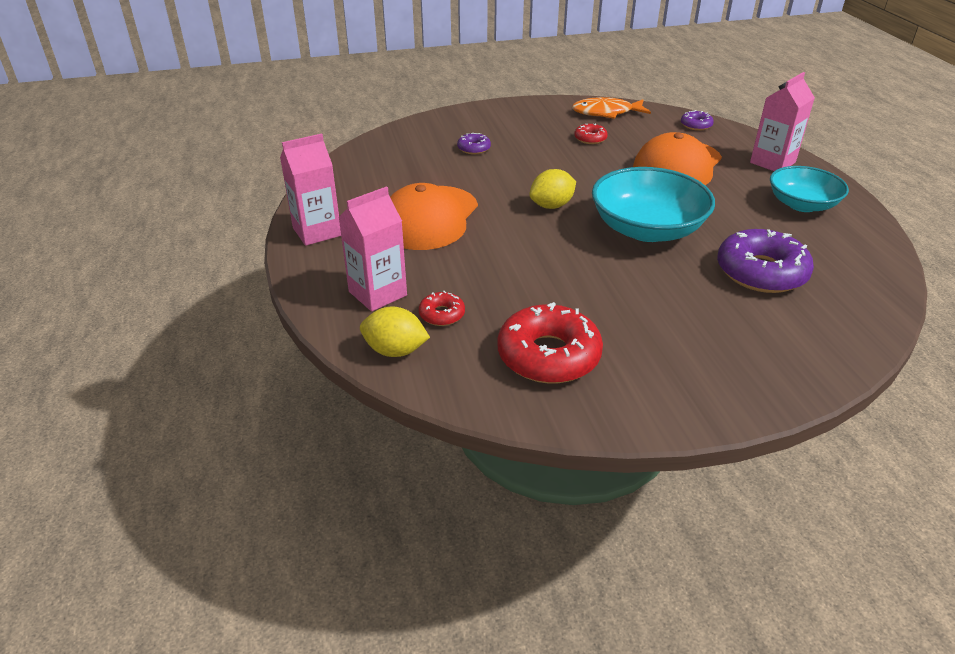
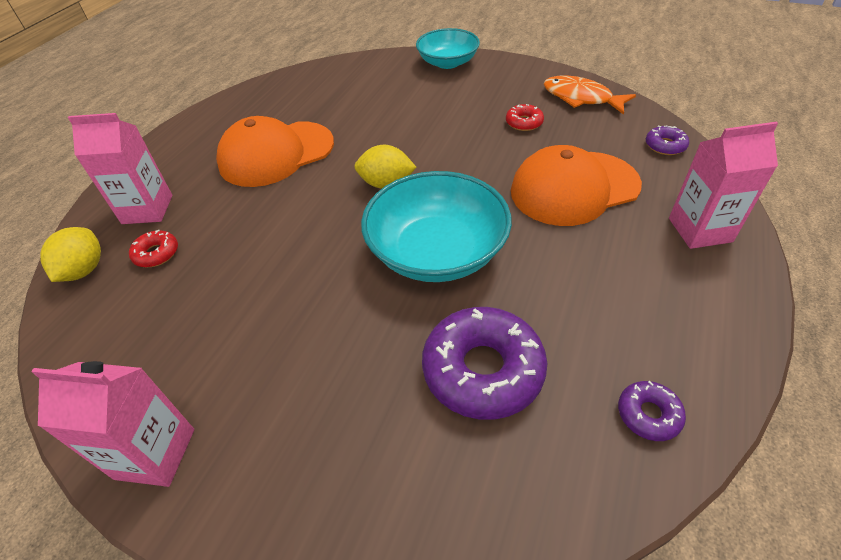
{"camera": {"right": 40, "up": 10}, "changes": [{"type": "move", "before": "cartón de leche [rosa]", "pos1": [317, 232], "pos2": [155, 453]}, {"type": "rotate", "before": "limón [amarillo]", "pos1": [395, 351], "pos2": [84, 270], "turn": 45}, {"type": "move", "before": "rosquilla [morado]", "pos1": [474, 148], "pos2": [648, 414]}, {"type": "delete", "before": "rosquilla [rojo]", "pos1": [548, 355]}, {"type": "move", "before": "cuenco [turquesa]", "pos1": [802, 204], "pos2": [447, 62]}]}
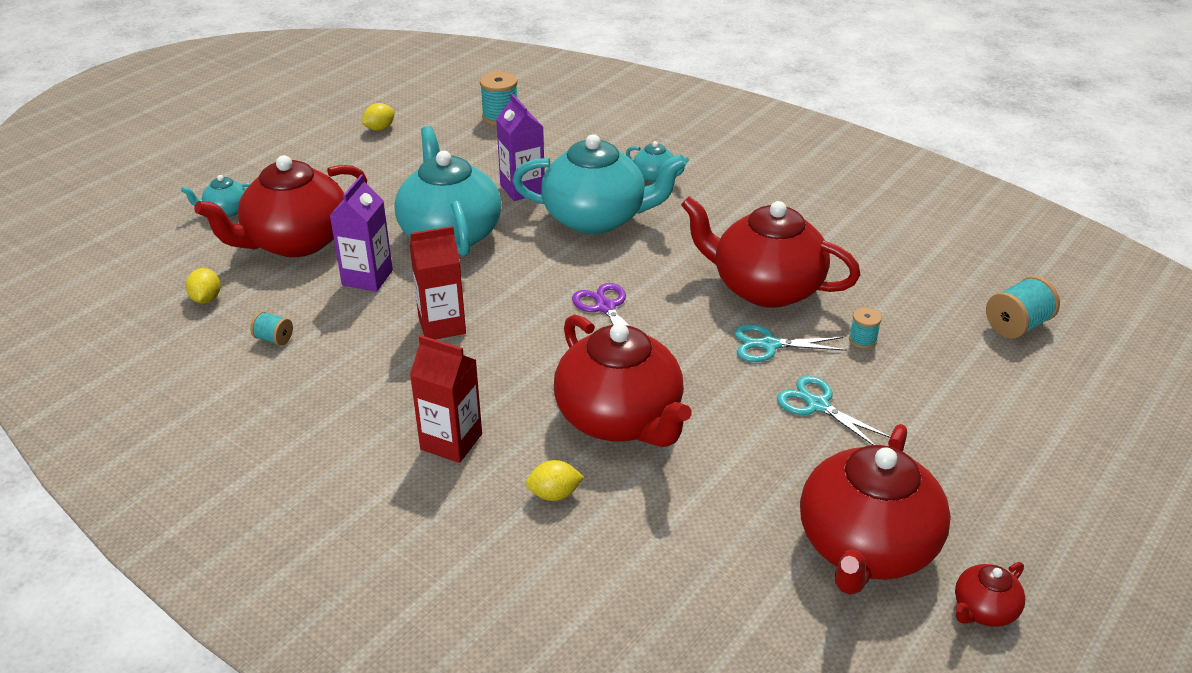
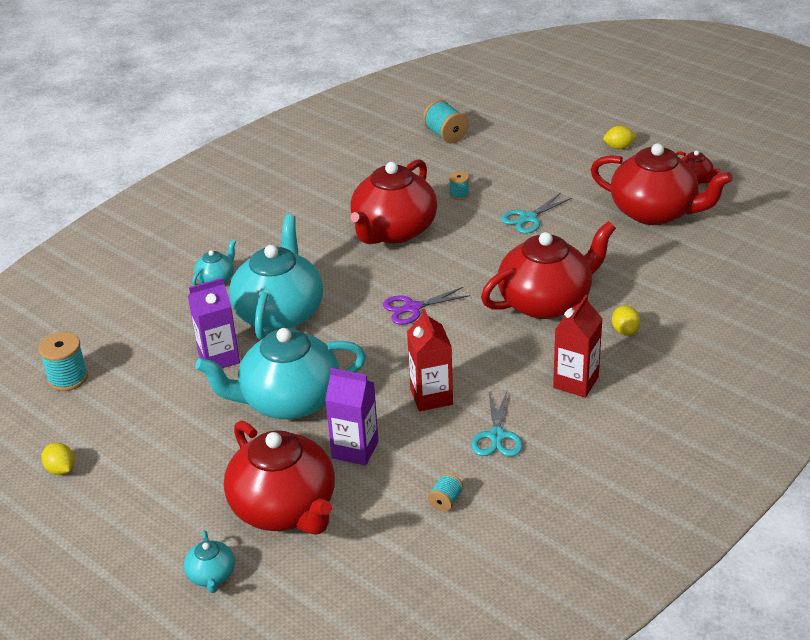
{"camera": {"right": -85, "up": 0}, "changes": [{"type": "move", "before": "limón [amarillo]", "pos1": [206, 299], "pos2": [619, 147]}, {"type": "move", "before": "tijeras [turquesa]", "pos1": [768, 345], "pos2": [497, 436]}]}
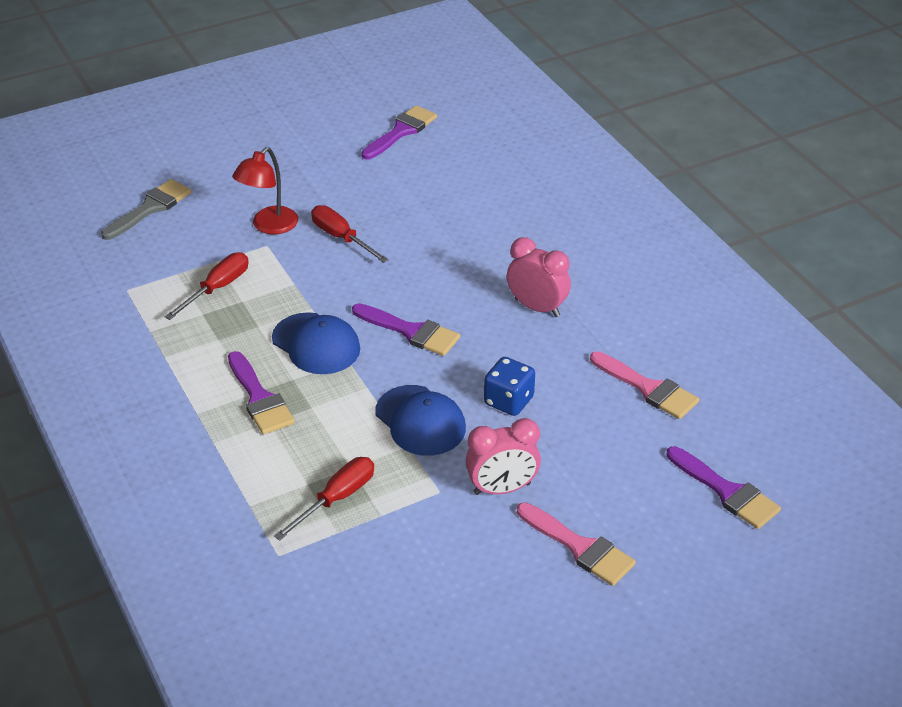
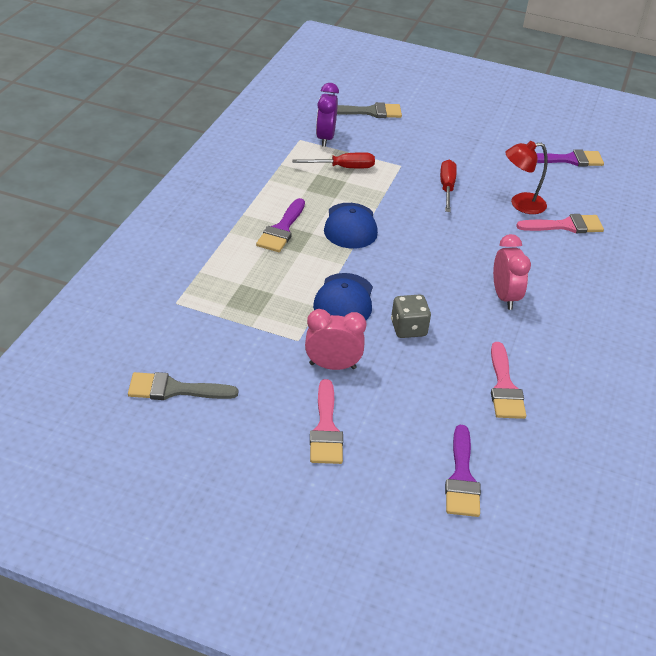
{"camera": {"right": 45, "up": 0}, "changes": [{"type": "move", "before": "lámpara [rojo]", "pos1": [269, 226], "pos2": [520, 204]}, {"type": "delete", "before": "destornillador [rojo]", "pos1": [336, 498]}, {"type": "delete", "before": "pincel [morado]", "pos1": [411, 331]}, {"type": "rotate", "before": "despertador [rosa]", "pos1": [502, 489], "pos2": [332, 366], "turn": 150}, {"type": "recolor", "before": "dado [azul]", "after": "dado [gris]", "pos1": [508, 401], "pos2": [408, 328]}, {"type": "insert", "after": "pincel [gris]", "pos2": [174, 389]}, {"type": "insert", "after": "despertador [morado]", "pos2": [325, 138]}, {"type": "insert", "after": "pincel [rosa]", "pos2": [565, 226]}]}
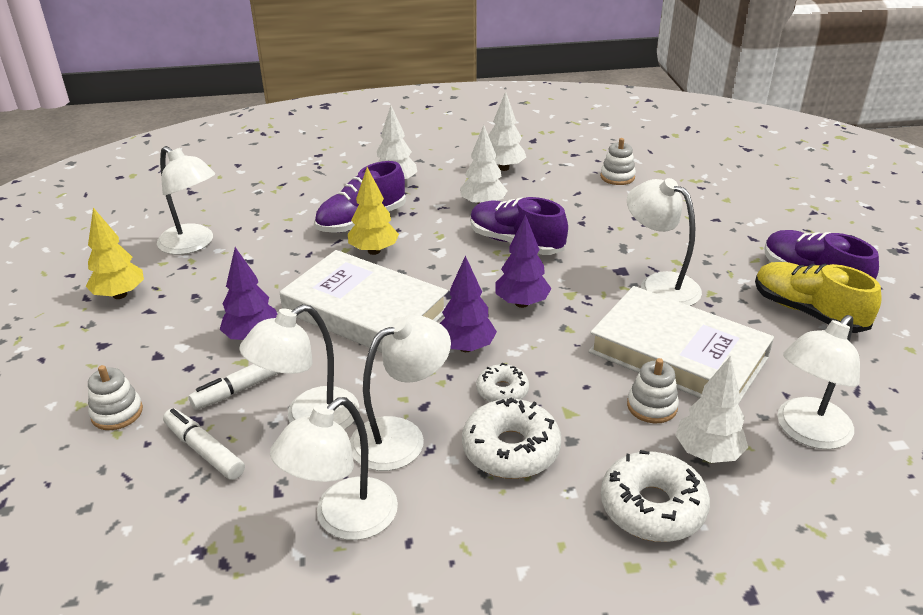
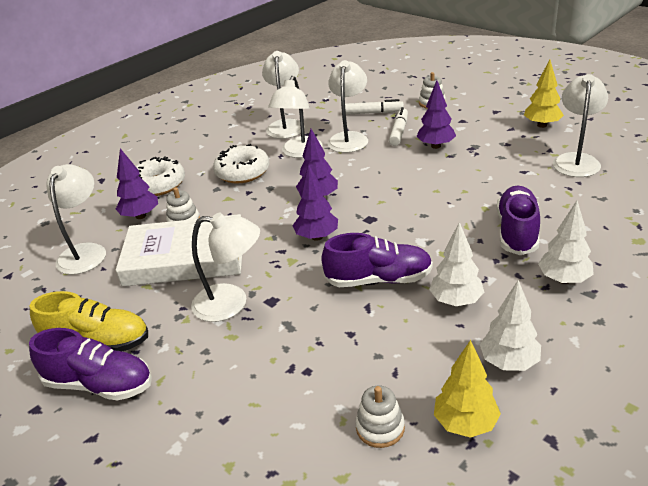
{"camera": {"right": 145, "up": 0}, "changes": [{"type": "rotate", "before": "lámpara [blanco]", "pos1": [193, 244], "pos2": [576, 160], "turn": 105}, {"type": "delete", "before": "libro [blanco]", "pos1": [365, 311]}, {"type": "move", "before": "árbol [amarillo]", "pos1": [374, 251], "pos2": [465, 423]}, {"type": "delete", "before": "rosquilla [blanco]", "pos1": [502, 391]}, {"type": "recolor", "before": "árbol [blanco]", "after": "árbol [morado]", "pos1": [707, 453], "pos2": [141, 216]}]}
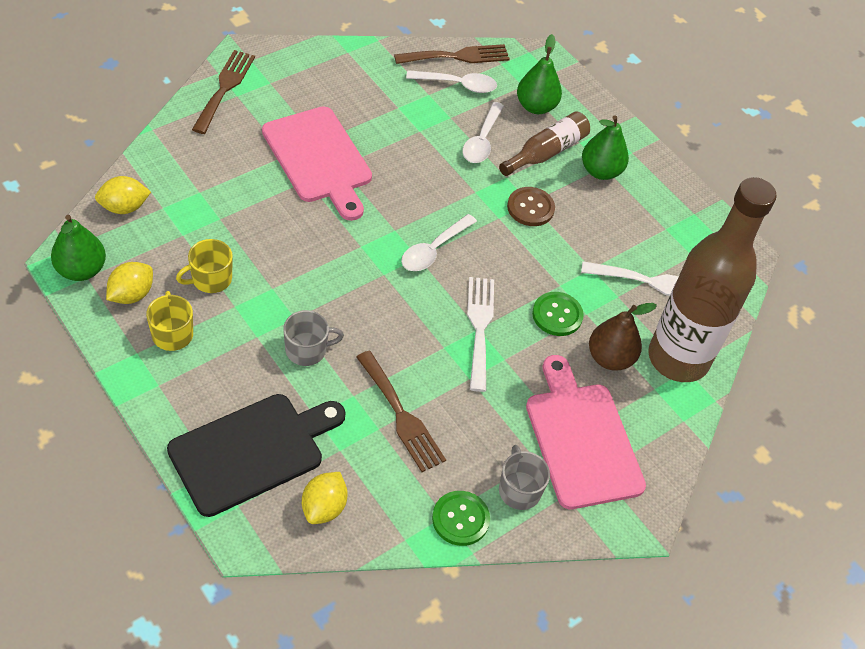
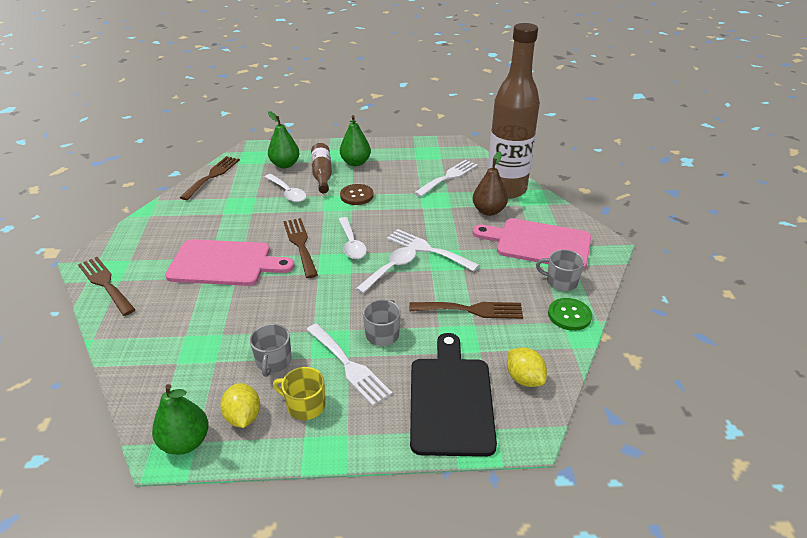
{"camera": {"right": -50, "up": -15}, "changes": [{"type": "delete", "before": "limón [amarillo]", "pos1": [124, 207]}, {"type": "recolor", "before": "taza [amarillo]", "after": "taza [gris]", "pos1": [210, 279], "pos2": [273, 361]}, {"type": "move", "before": "cuchara [blanco]", "pos1": [457, 85], "pos2": [390, 269]}, {"type": "delete", "before": "botón [verde]", "pos1": [557, 315]}, {"type": "insert", "after": "tenedor [marrón]", "pos2": [300, 244]}, {"type": "insert", "after": "tenedor [blanco]", "pos2": [349, 366]}]}
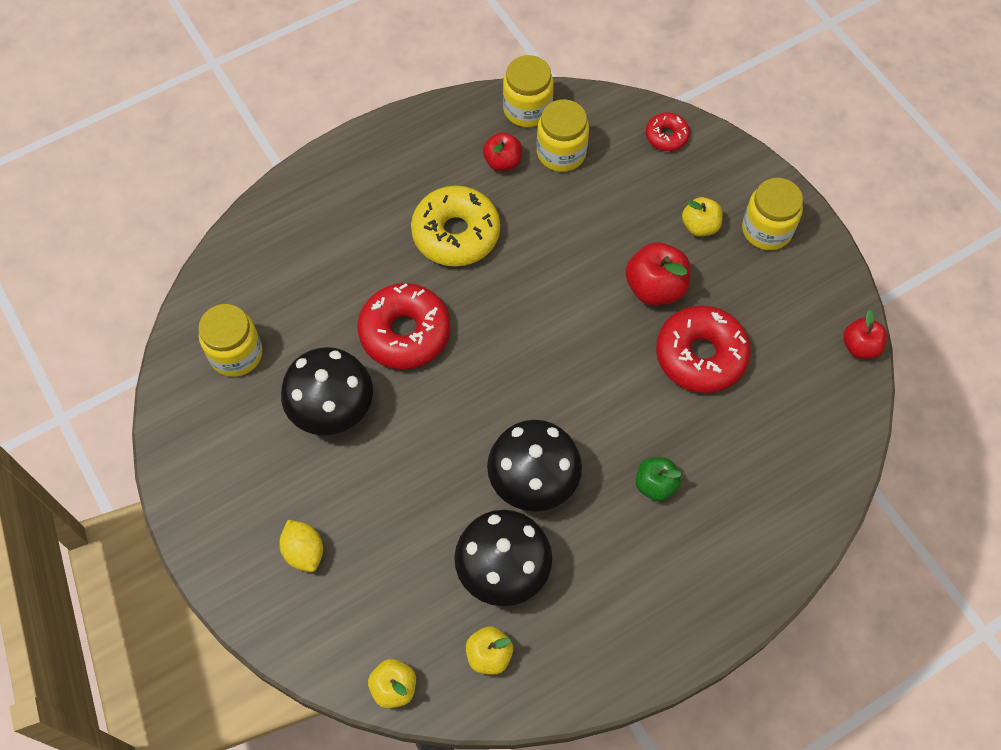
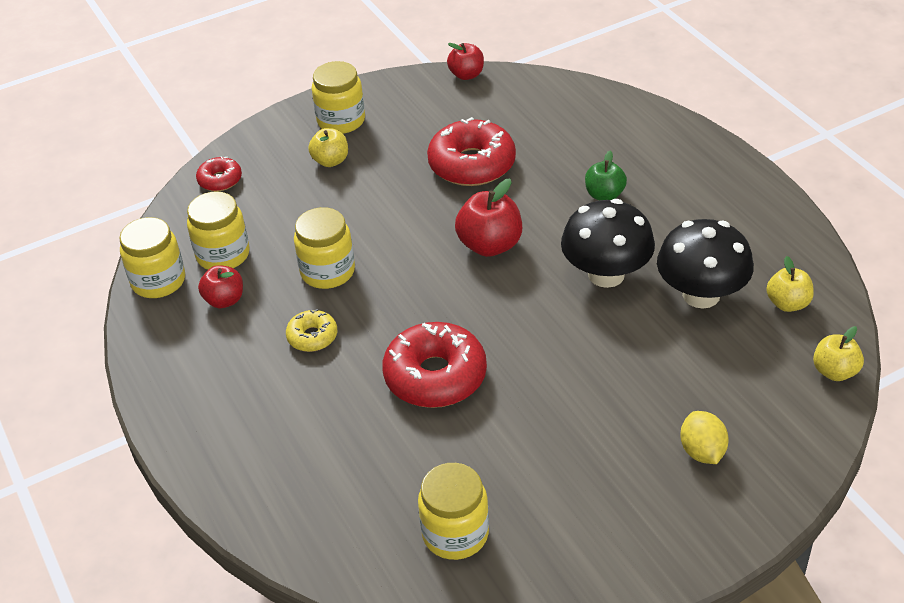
{"camera": {"right": -85, "up": -20}, "changes": [{"type": "rotate", "before": "limón [amarillo]", "pos1": [304, 551], "pos2": [702, 451], "turn": -75}, {"type": "delete", "before": "seta [negro]", "pos1": [332, 409]}, {"type": "resize", "before": "rosquilla [amarillo]", "pos1": [456, 234], "pos2": [312, 337], "scale": 0.52}, {"type": "move", "before": "manzana [rojo]", "pos1": [655, 288], "pos2": [490, 245]}, {"type": "insert", "after": "tarro [amarillo]", "pos2": [327, 271]}]}
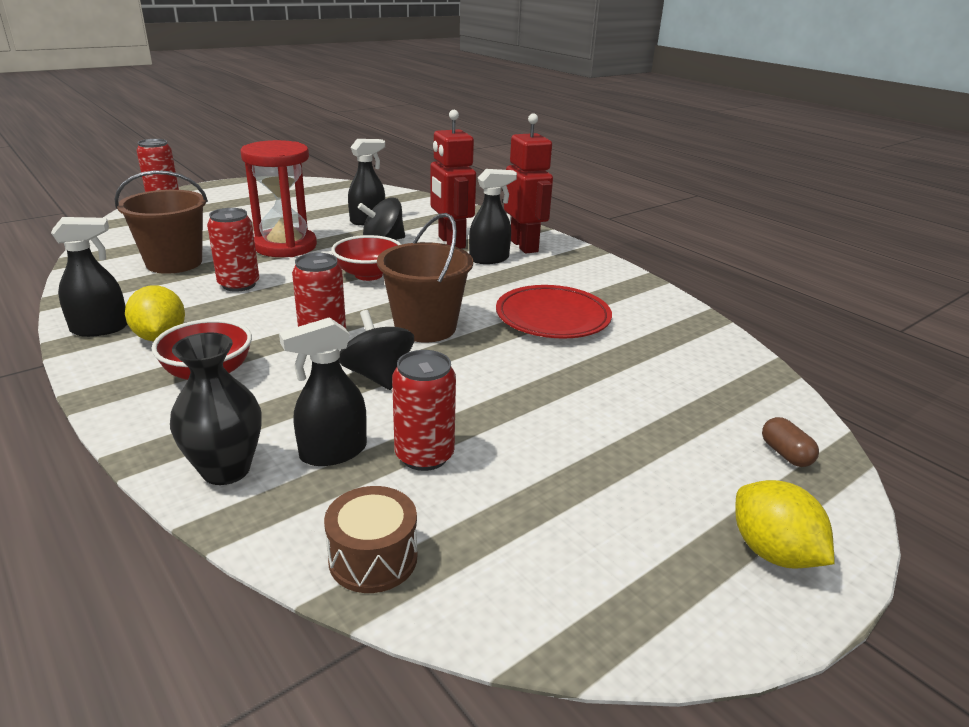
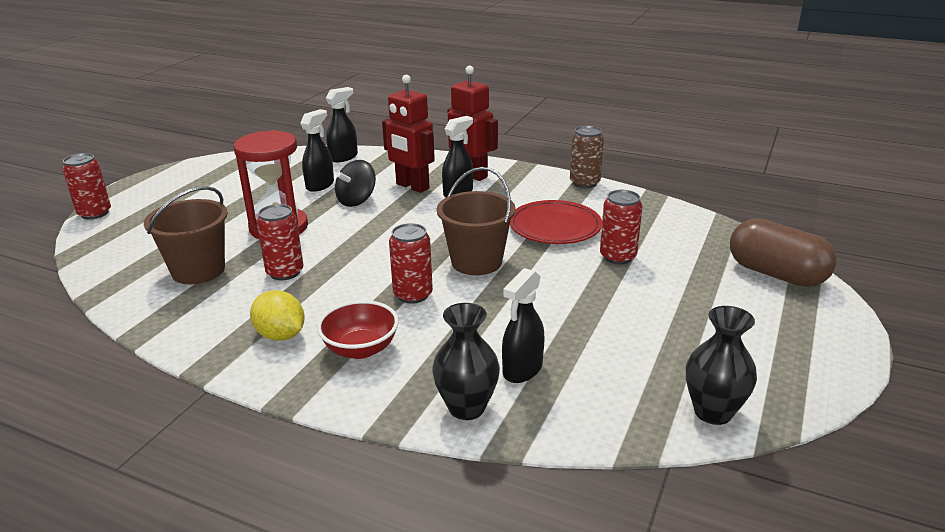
{"camera": {"right": -25, "up": 0}, "changes": [{"type": "move", "before": "pulverizador [negro]", "pos1": [100, 328], "pos2": [344, 157]}, {"type": "delete", "before": "tambor [marrón]", "pos1": [373, 558]}, {"type": "delete", "before": "cuenco [rojo]", "pos1": [368, 275]}, {"type": "delete", "before": "peonza [negro]", "pos1": [378, 376]}, {"type": "move", "before": "lata [rojo]", "pos1": [424, 455], "pos2": [617, 257]}, {"type": "delete", "before": "limón [amarillo]", "pos1": [772, 552]}, {"type": "resize", "before": "cápsula [marrón]", "pos1": [785, 454], "pos2": [776, 274], "scale": 2.43}, {"type": "insert", "after": "lata [marrón]", "pos2": [584, 183]}, {"type": "insert", "after": "florero [negro]", "pos2": [713, 412]}]}
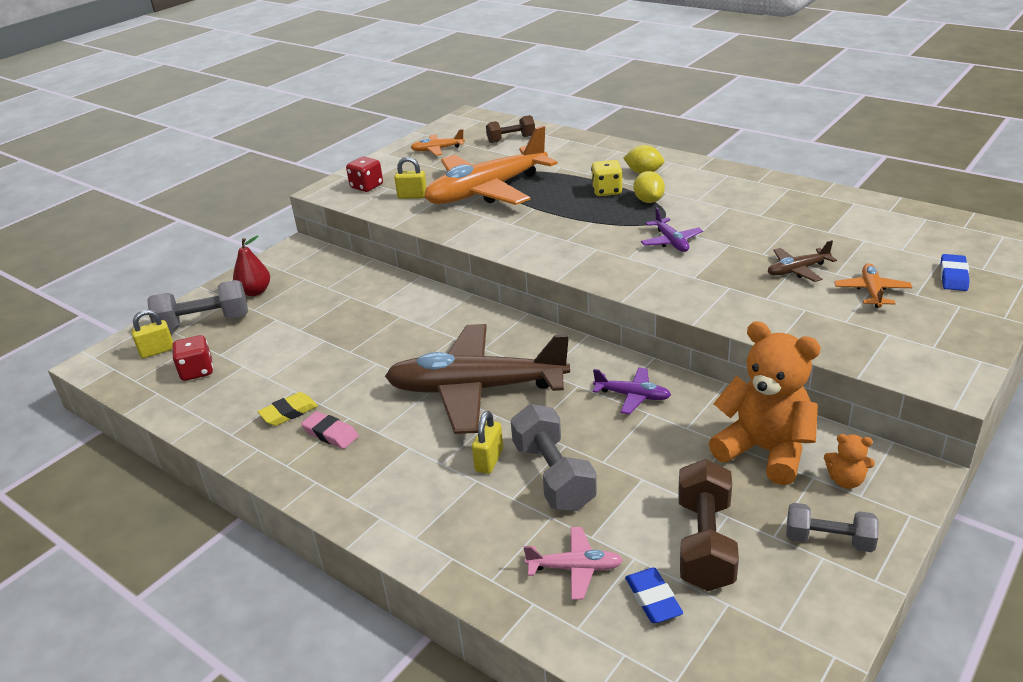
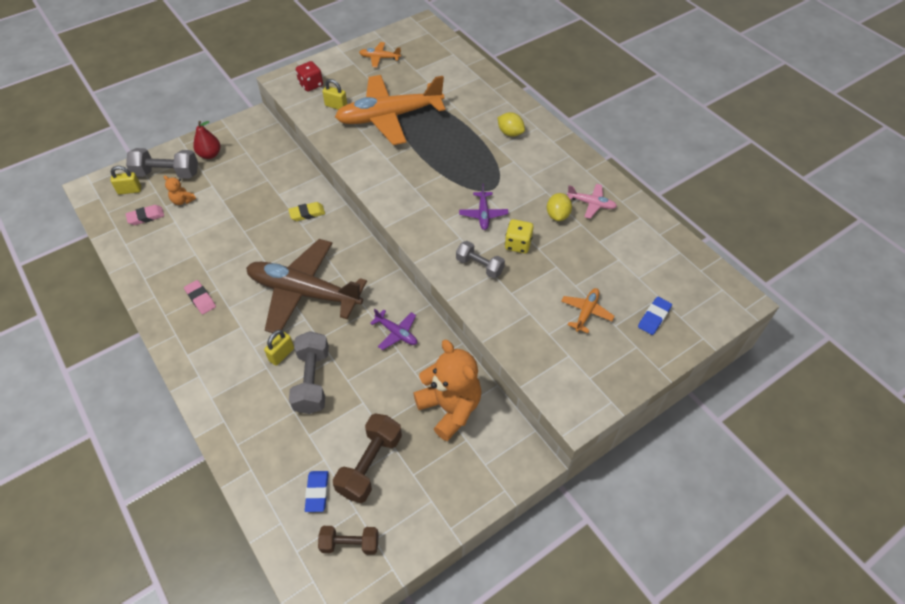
{"camera": {"right": 15, "up": 20}, "changes": [{"type": "replace", "before": "dado [rojo]", "after": "goma de borrar [rosa]", "pos1": [197, 371], "pos2": [146, 217]}, {"type": "move", "before": "goma de borrar [amarillo]", "pos1": [289, 412], "pos2": [307, 213]}, {"type": "move", "before": "mancuerna [marrón]", "pos1": [511, 139], "pos2": [350, 544]}, {"type": "move", "before": "avión [rosa]", "pos1": [575, 568], "pos2": [591, 204]}, {"type": "move", "before": "dado [amarillo]", "pos1": [607, 191], "pos2": [518, 244]}, {"type": "move", "before": "limón [amarillo]", "pos1": [648, 200], "pos2": [557, 215]}, {"type": "delete", "before": "avión [marrón]", "pos1": [797, 270]}, {"type": "move", "before": "mancuerna [gris]", "pos1": [829, 540], "pos2": [479, 266]}, {"type": "move", "before": "osito [naranja]", "pos1": [846, 480], "pos2": [183, 200]}]}
